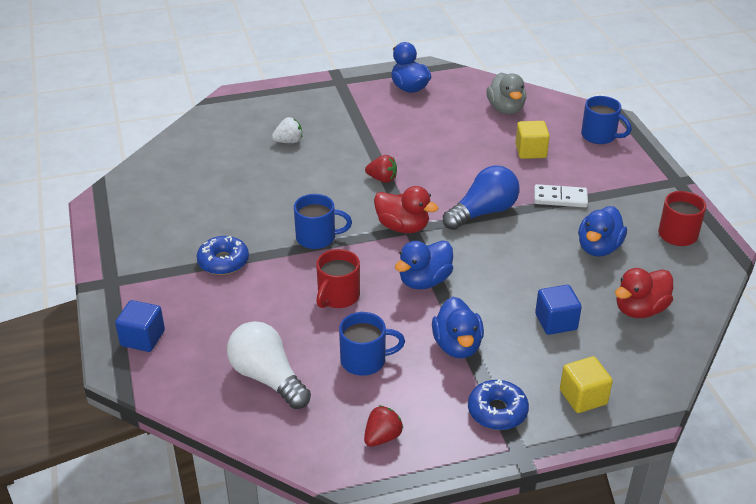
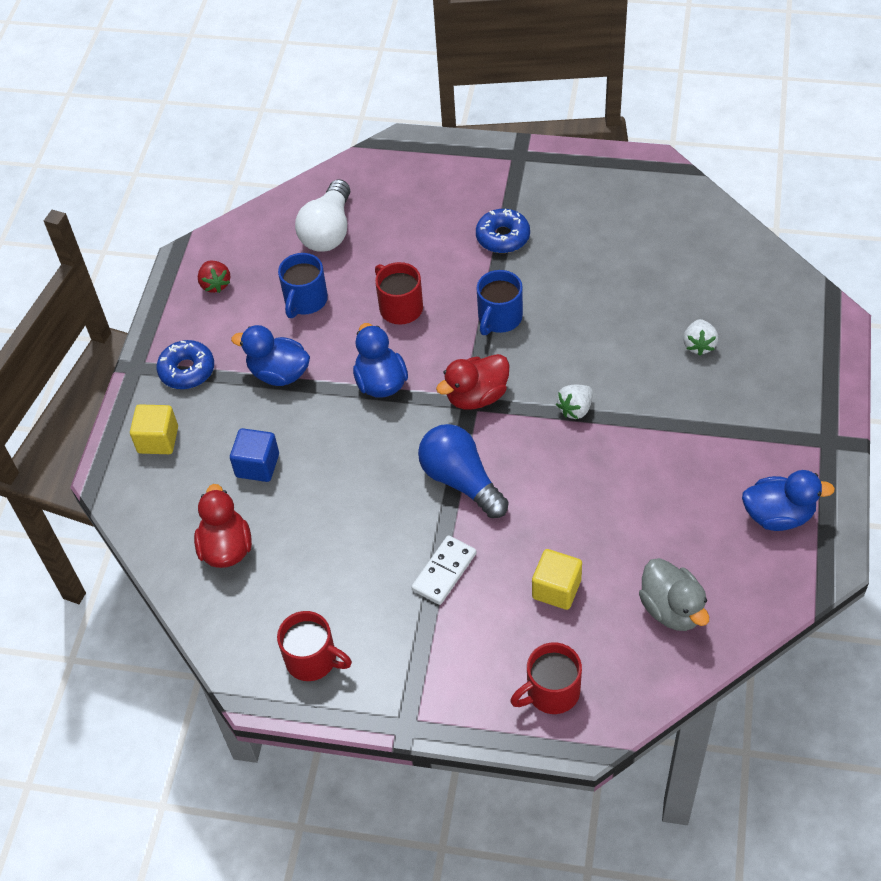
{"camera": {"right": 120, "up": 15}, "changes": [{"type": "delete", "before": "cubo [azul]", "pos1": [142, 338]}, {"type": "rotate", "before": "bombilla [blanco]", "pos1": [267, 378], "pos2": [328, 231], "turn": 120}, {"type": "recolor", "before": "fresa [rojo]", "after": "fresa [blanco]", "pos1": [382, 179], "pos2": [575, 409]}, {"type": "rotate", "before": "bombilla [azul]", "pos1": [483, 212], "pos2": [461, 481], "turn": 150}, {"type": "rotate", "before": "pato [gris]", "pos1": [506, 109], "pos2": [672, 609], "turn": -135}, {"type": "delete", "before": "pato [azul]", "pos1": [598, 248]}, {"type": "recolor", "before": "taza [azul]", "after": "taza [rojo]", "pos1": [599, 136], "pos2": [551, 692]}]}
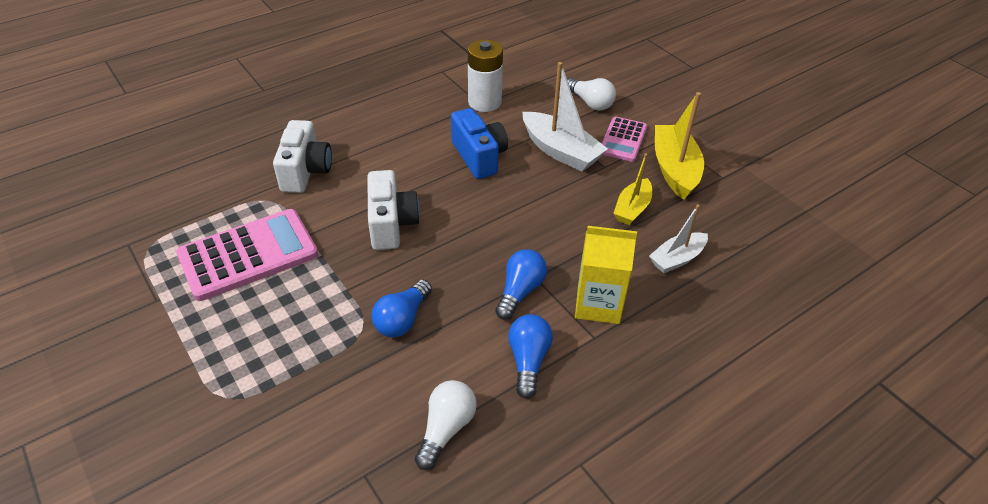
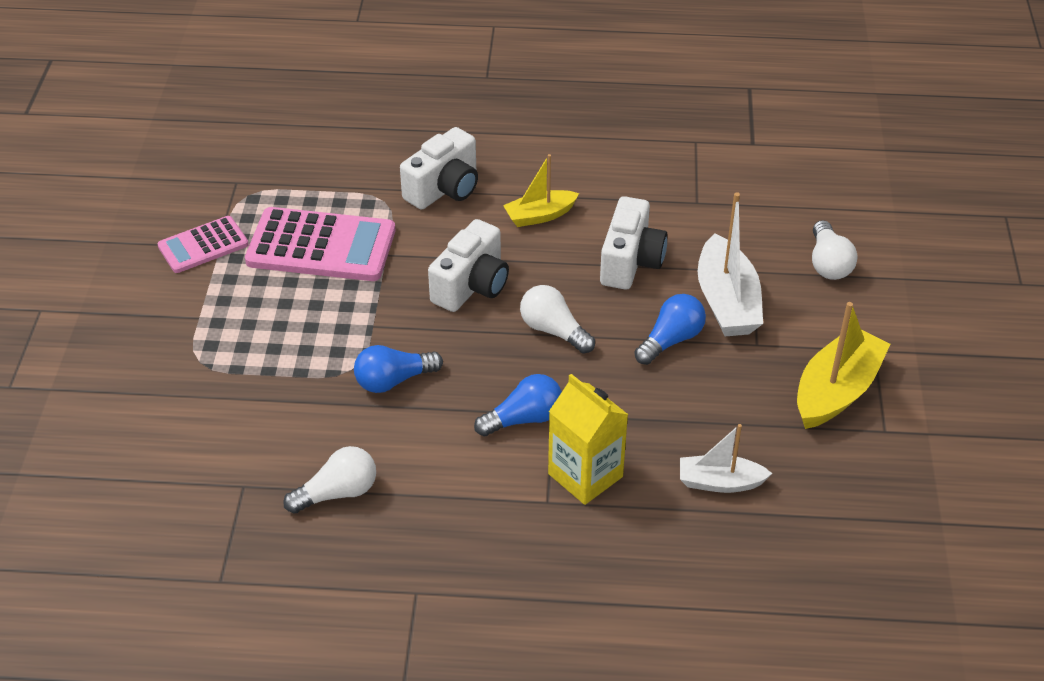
{"camera": {"right": 40, "up": 0}, "changes": [{"type": "recolor", "before": "cámara [azul]", "after": "cámara [blanco]", "pos1": [479, 157], "pos2": [630, 262]}, {"type": "delete", "before": "pila [blanco]", "pos1": [484, 102]}, {"type": "move", "before": "bombilla [azul]", "pos1": [528, 361], "pos2": [671, 340]}, {"type": "move", "before": "calculadora [rosa]", "pos1": [623, 140], "pos2": [203, 245]}, {"type": "move", "before": "barco [amarillo]", "pos1": [632, 209], "pos2": [540, 215]}, {"type": "insert", "after": "bombilla [blanco]", "pos2": [553, 330]}]}
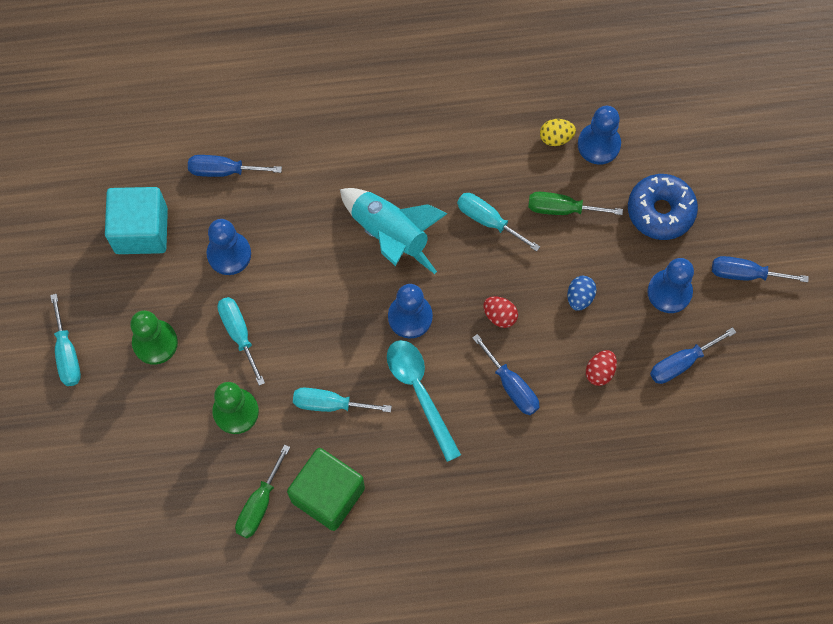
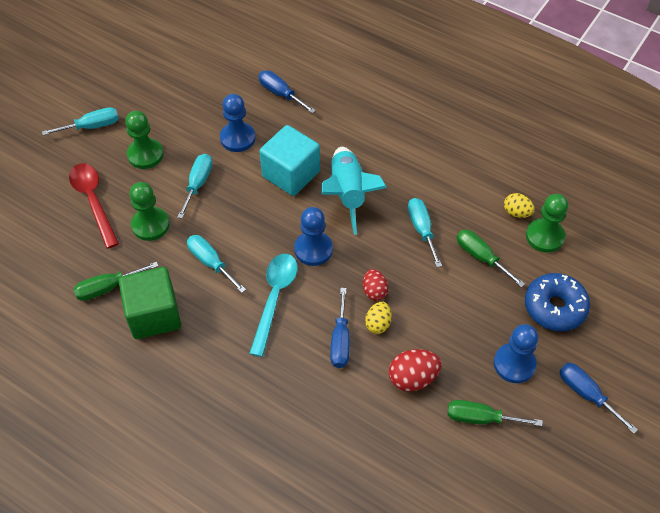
{"camera": {"right": 40, "up": -15}, "changes": [{"type": "rotate", "before": "destornillador [turquesa]", "pos1": [67, 354], "pos2": [92, 126], "turn": -135}, {"type": "move", "before": "cubo [turquesa]", "pos1": [141, 230], "pos2": [291, 174]}, {"type": "delete", "before": "huevo [azul]", "pos1": [579, 297]}, {"type": "recolor", "before": "peón [azul]", "after": "peón [verde]", "pos1": [598, 144], "pos2": [544, 236]}, {"type": "resize", "before": "huevo [rojo]", "pos1": [599, 372], "pos2": [412, 378], "scale": 1.51}, {"type": "recolor", "before": "destornillador [azul]", "after": "destornillador [verde]", "pos1": [681, 363], "pos2": [480, 418]}, {"type": "insert", "after": "cuchara [rojo]", "pos2": [93, 201]}, {"type": "insert", "after": "huevo [amarillo]", "pos2": [378, 324]}]}
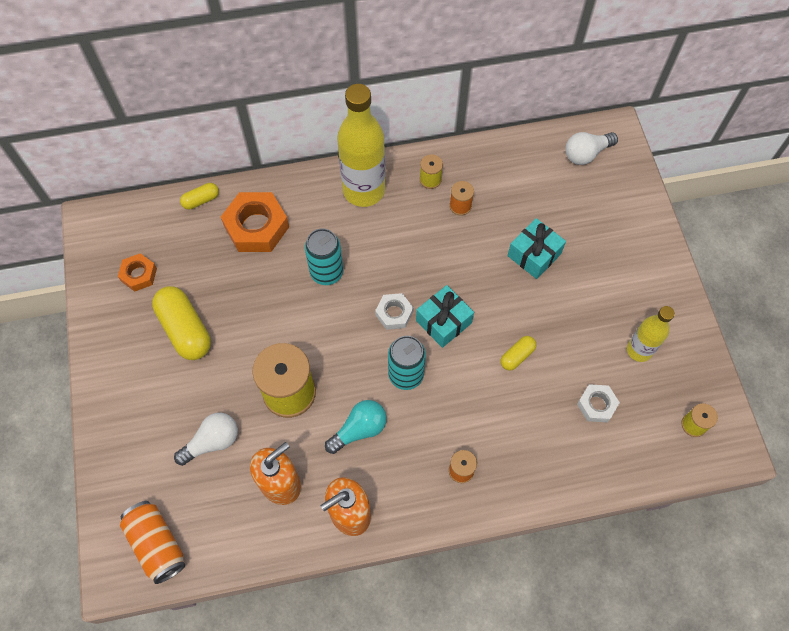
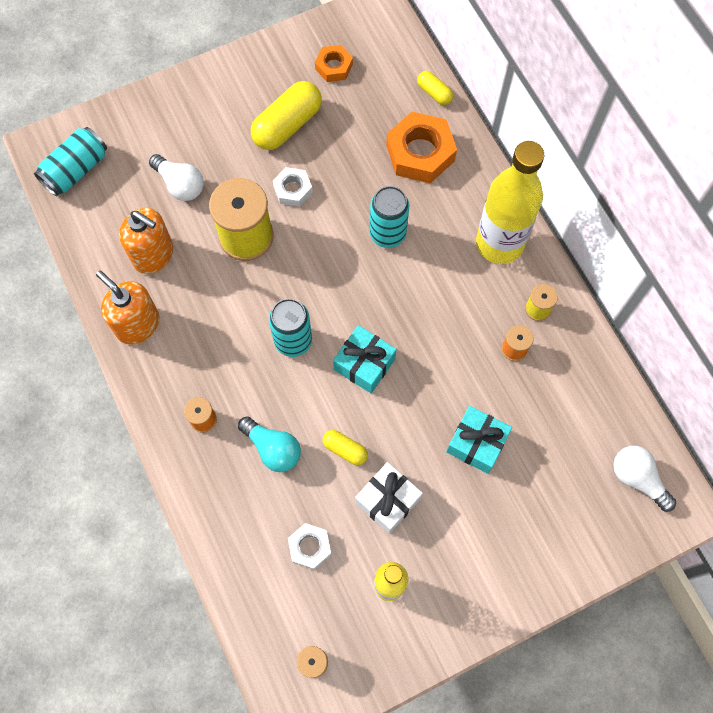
{"camera": {"right": 75, "up": 5}, "changes": [{"type": "recolor", "before": "lata [naranja]", "after": "lata [turquesa]", "pos1": [157, 544], "pos2": [76, 170]}, {"type": "move", "before": "bombilla [turquesa]", "pos1": [359, 430], "pos2": [273, 448]}, {"type": "move", "before": "tuerca [blanco]", "pos1": [394, 313], "pos2": [293, 189]}, {"type": "insert", "after": "regalo [blanco]", "pos2": [388, 501]}]}
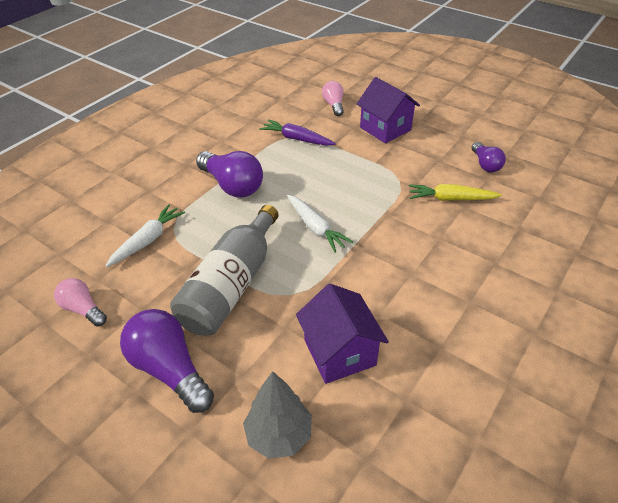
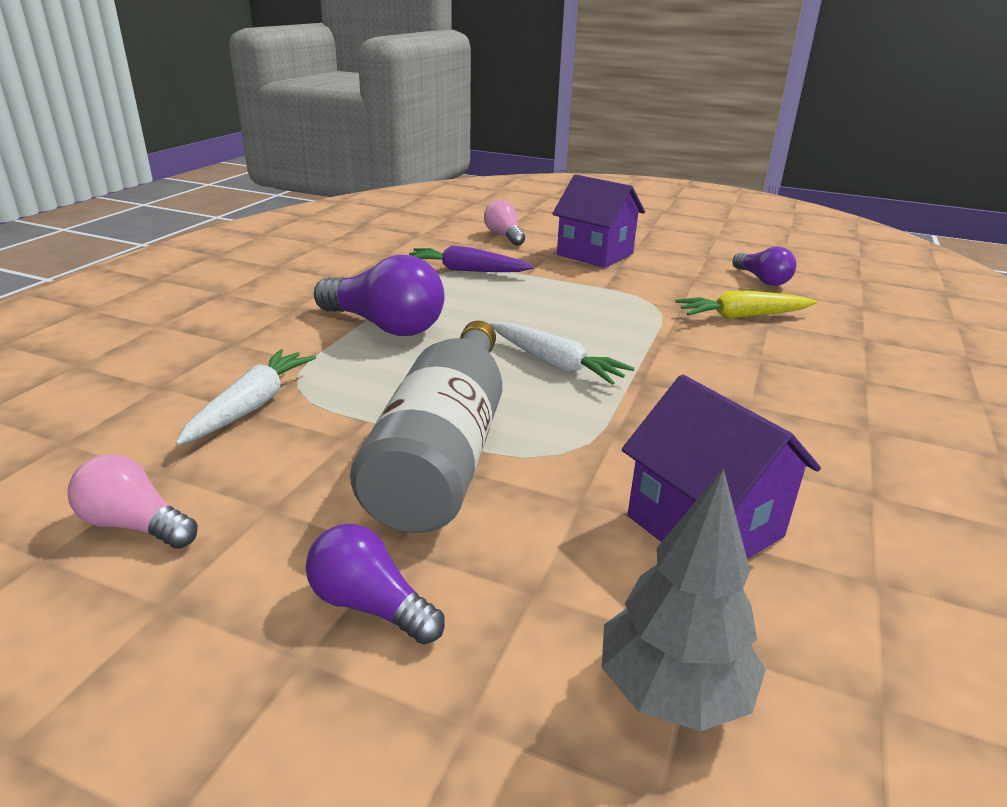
{"camera": {"right": -15, "up": -15}, "changes": [{"type": "resize", "before": "bombilla [morado]", "pos1": [169, 369], "pos2": [370, 605], "scale": 0.58}]}
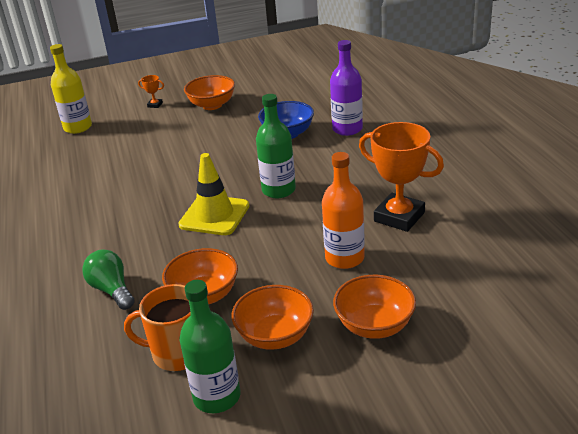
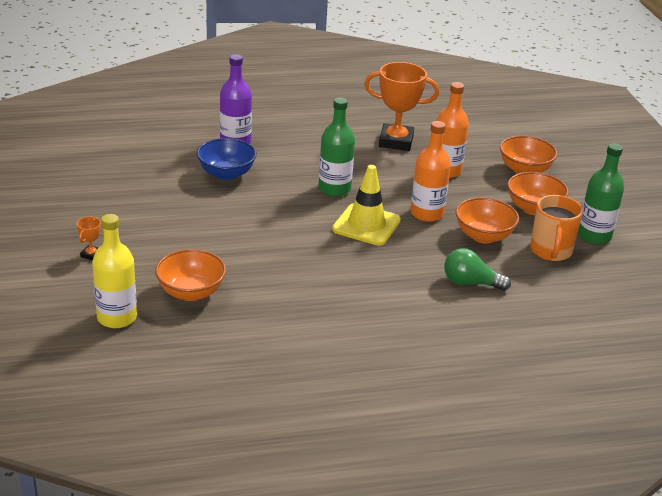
{"camera": {"right": -90, "up": 0}, "changes": [{"type": "rotate", "before": "bombilla [verde]", "pos1": [112, 290], "pos2": [470, 283], "turn": 45}, {"type": "move", "before": "cuenco [naranja]", "pos1": [212, 105], "pos2": [191, 292]}, {"type": "rotate", "before": "trofeo [naranja]", "pos1": [399, 217], "pos2": [396, 141], "turn": 60}, {"type": "insert", "after": "botella [naranja]", "pos2": [426, 213]}]}
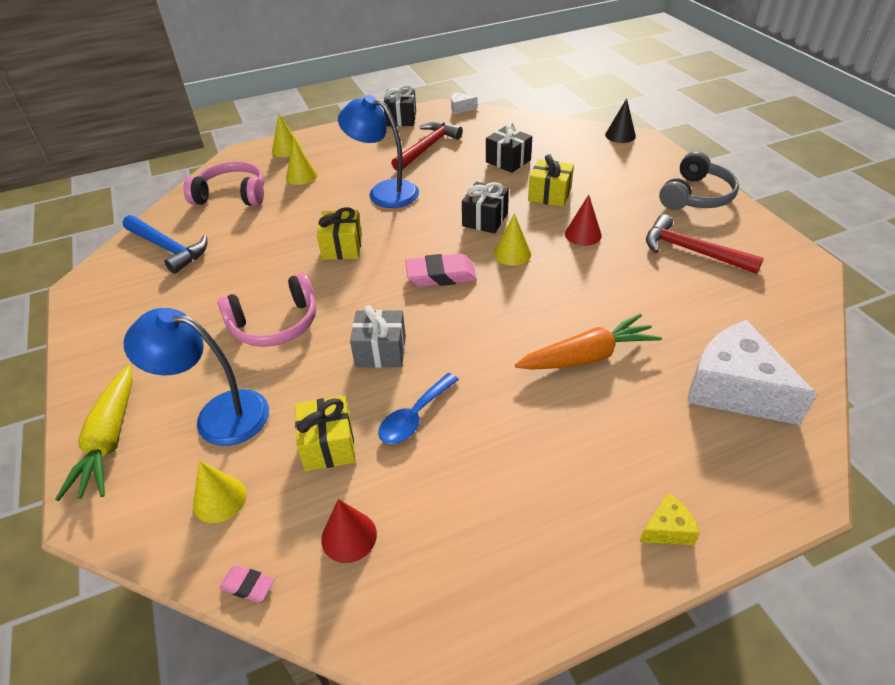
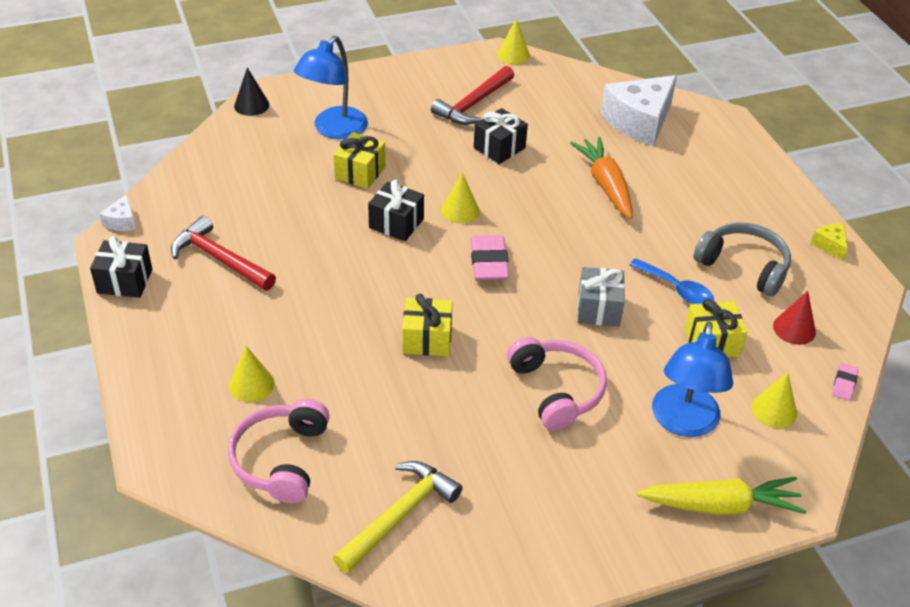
{"camera": {"right": -90, "up": 0}, "changes": [{"type": "recolor", "before": "martillo [azul]", "after": "martillo [amarillo]", "pos1": [168, 248], "pos2": [399, 515]}, {"type": "move", "before": "cono [amarillo]", "pos1": [287, 149], "pos2": [513, 55]}, {"type": "move", "before": "lámpara [azul]", "pos1": [384, 192], "pos2": [334, 130]}, {"type": "move", "before": "regalo [negro]", "pos1": [508, 161], "pos2": [499, 148]}, {"type": "delete", "before": "cono [rojo]", "pos1": [583, 234]}, {"type": "move", "before": "queso [amarillo]", "pos1": [667, 529], "pos2": [830, 245]}, {"type": "move", "before": "auriculares [gris]", "pos1": [695, 196], "pos2": [743, 266]}]}
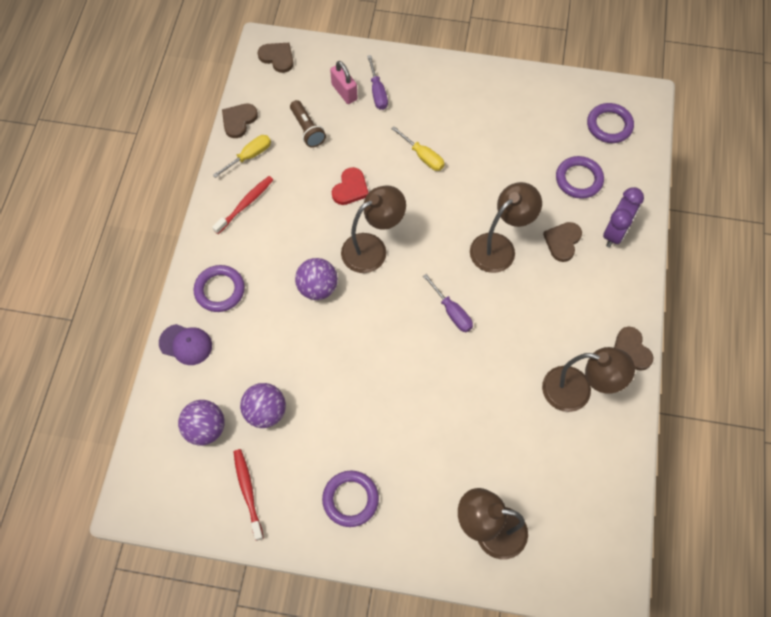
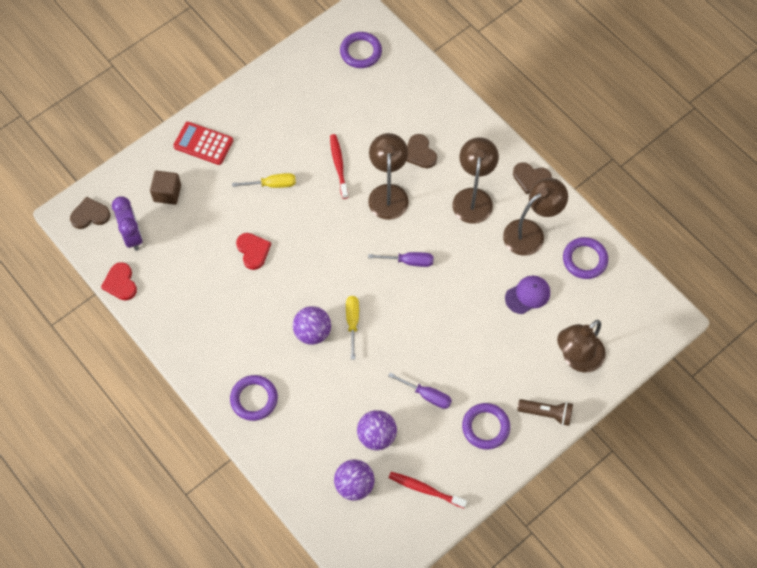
{"camera": {"right": -50, "up": 0}, "changes": [{"type": "move", "before": "gorra [morado]", "pos1": [186, 344], "pos2": [527, 295]}, {"type": "move", "before": "cepillo de dientes [rojo]", "pos1": [245, 204], "pos2": [338, 165]}, {"type": "move", "before": "destornillador [amarillo]", "pos1": [250, 156], "pos2": [352, 322]}, {"type": "recolor", "before": "corazón [marrón]", "after": "corazón [rojo]", "pos1": [239, 121], "pos2": [120, 283]}, {"type": "move", "before": "lámpara de mano [marrón]", "pos1": [307, 129], "pos2": [546, 413]}, {"type": "replace", "before": "candado [rosa]", "after": "cubo [marrón]", "pos1": [344, 92], "pos2": [167, 193]}, {"type": "move", "before": "lámpara [marrón]", "pos1": [372, 248], "pos2": [473, 197]}, {"type": "move", "before": "destornillador [morado]", "pos1": [377, 92], "pos2": [427, 395]}, {"type": "move", "before": "anillo [morado]", "pos1": [579, 179], "pos2": [584, 259]}, {"type": "move", "before": "despertador [morado]", "pos1": [615, 233], "pos2": [132, 236]}, {"type": "insert", "after": "calculadora [rojo]", "pos2": [203, 143]}]}
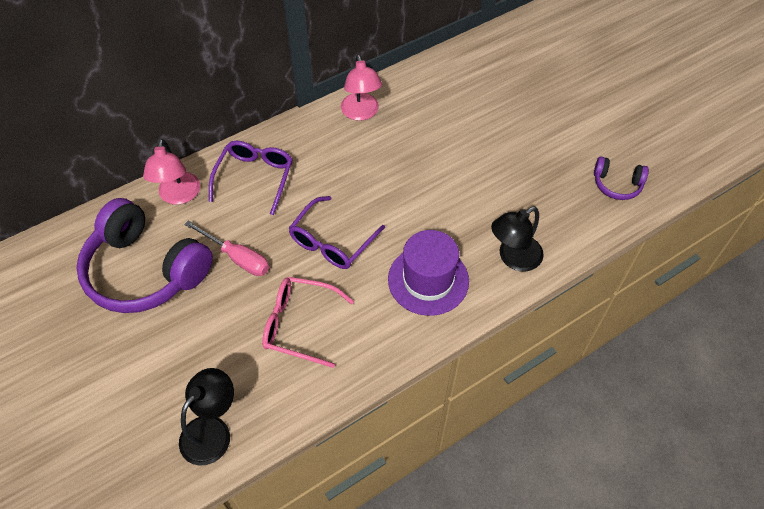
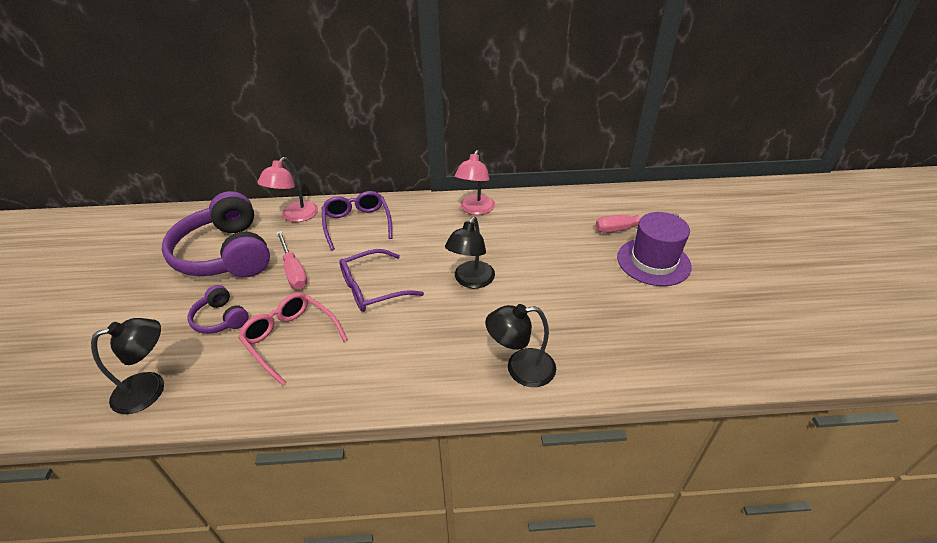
{"camera": {"right": 30, "up": -15}, "changes": [{"type": "rotate", "before": "gafas [morado]", "pos1": [255, 178], "pos2": [357, 224], "turn": -60}, {"type": "move", "before": "sombrero [morado]", "pos1": [428, 280], "pos2": [653, 262]}, {"type": "move", "before": "auriculares [morado]", "pos1": [617, 184], "pos2": [220, 319]}, {"type": "insert", "after": "lámpara [negro]", "pos2": [471, 280]}, {"type": "insert", "after": "destornillador [rosa]", "pos2": [625, 228]}]}
